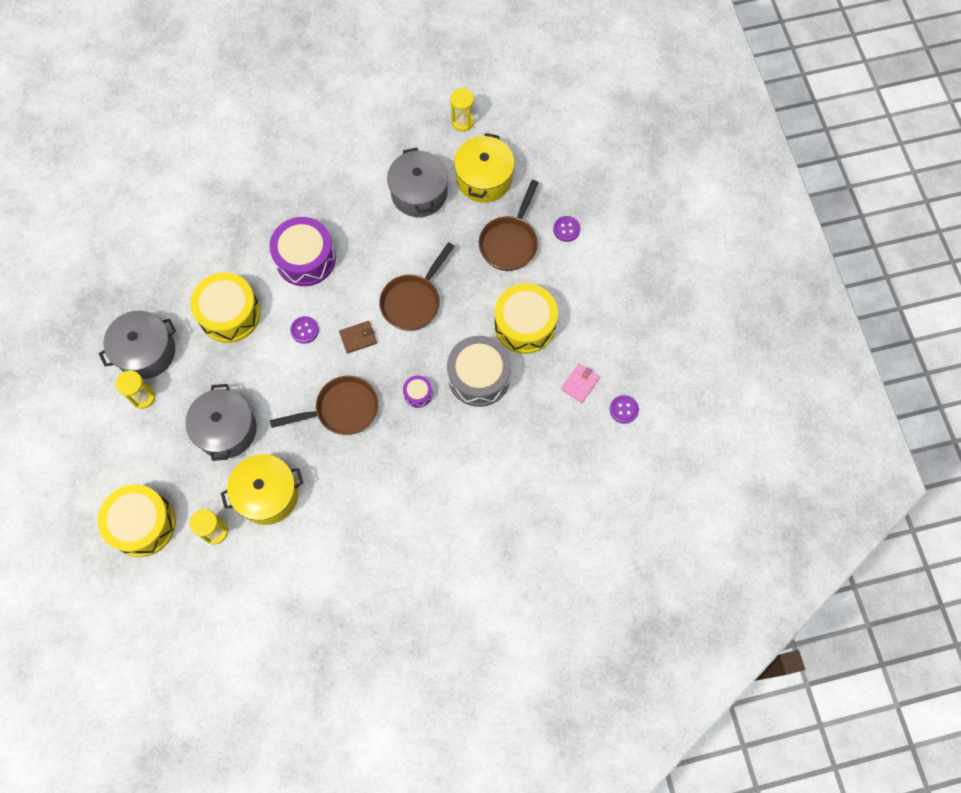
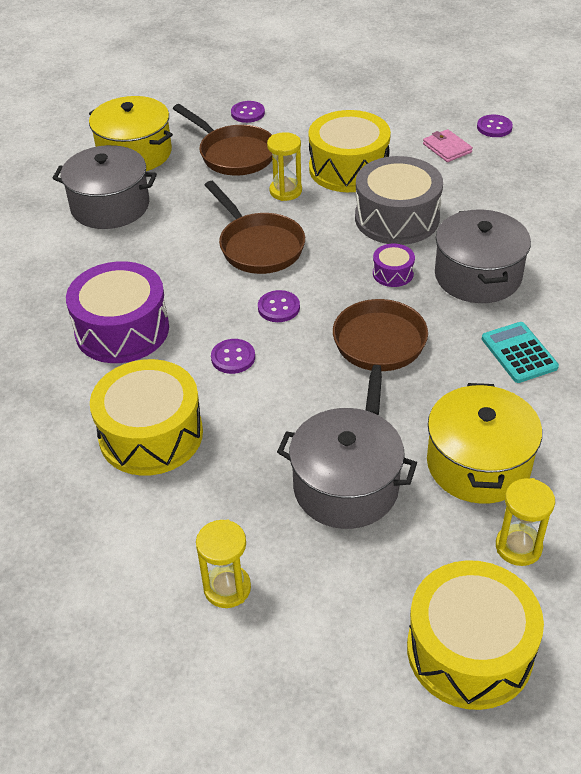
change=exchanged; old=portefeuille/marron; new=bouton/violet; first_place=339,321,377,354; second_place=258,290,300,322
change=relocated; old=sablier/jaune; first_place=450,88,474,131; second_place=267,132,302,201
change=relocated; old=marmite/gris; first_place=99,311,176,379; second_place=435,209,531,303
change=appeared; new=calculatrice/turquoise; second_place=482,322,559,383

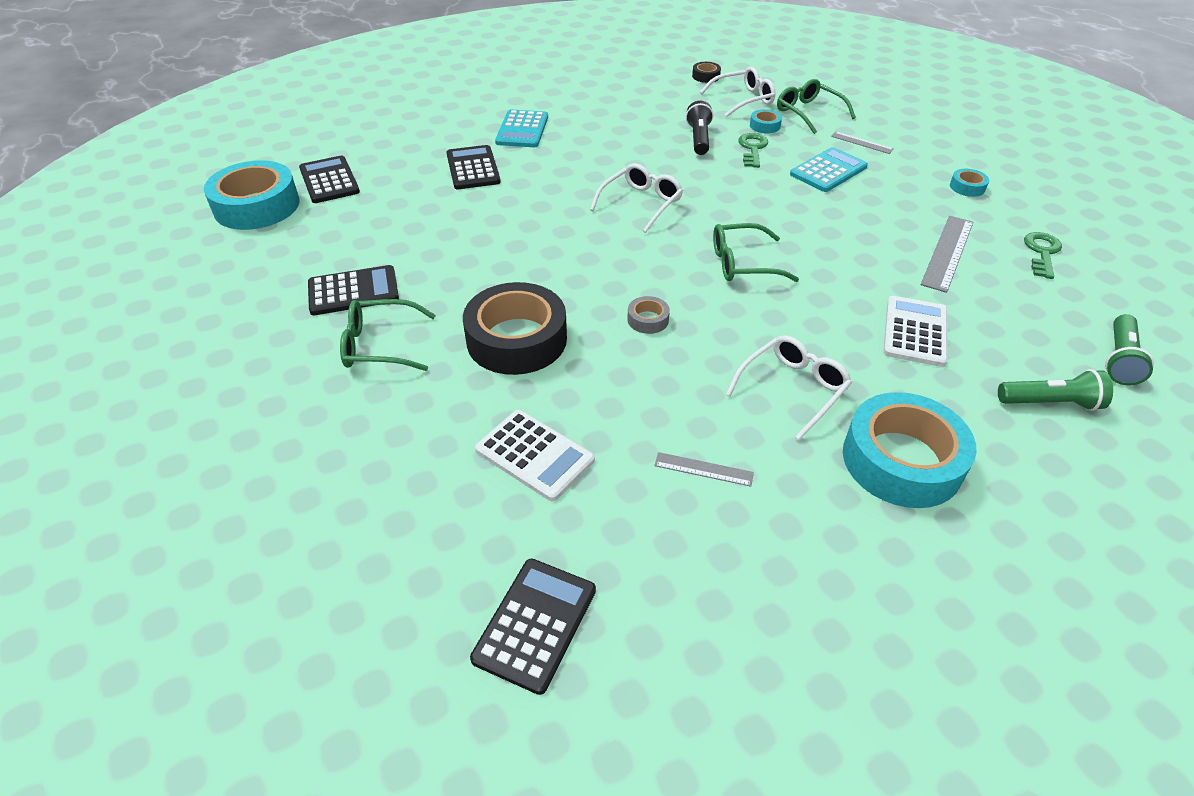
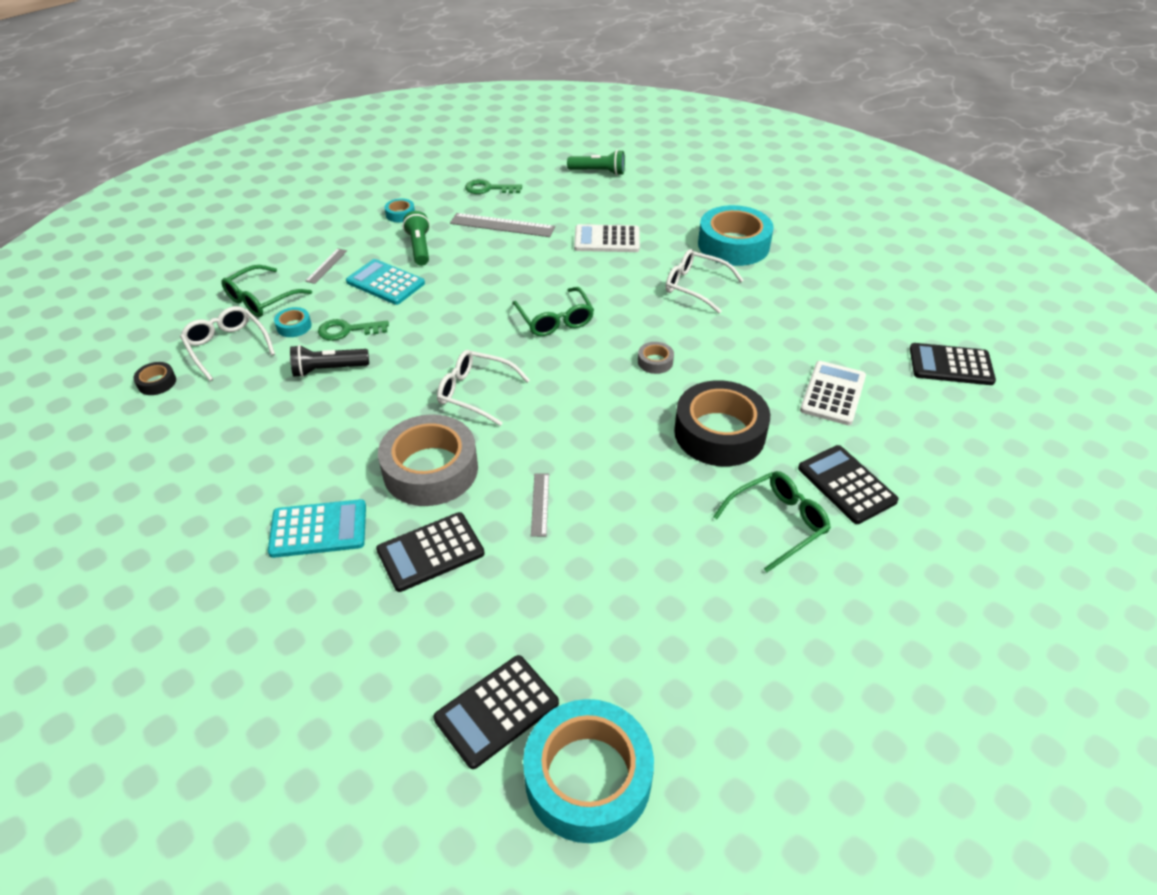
change=appeared; new=ruban adhésif/gris; second_place=378,414,478,506
change=relocated; old=lampe de poche/vert; first_place=998,369,1113,411; second_place=403,211,430,266
change=relocated; old=règle/gris; first_place=654,452,754,487; second_place=531,474,549,537
change=spun; old=lunettes/vert; first_place=340,299,436,371; second_place=713,471,831,572; degrees=-105
change=relocated; old=calculatrice/noir; first_place=308,265,399,315; second_place=798,445,898,524

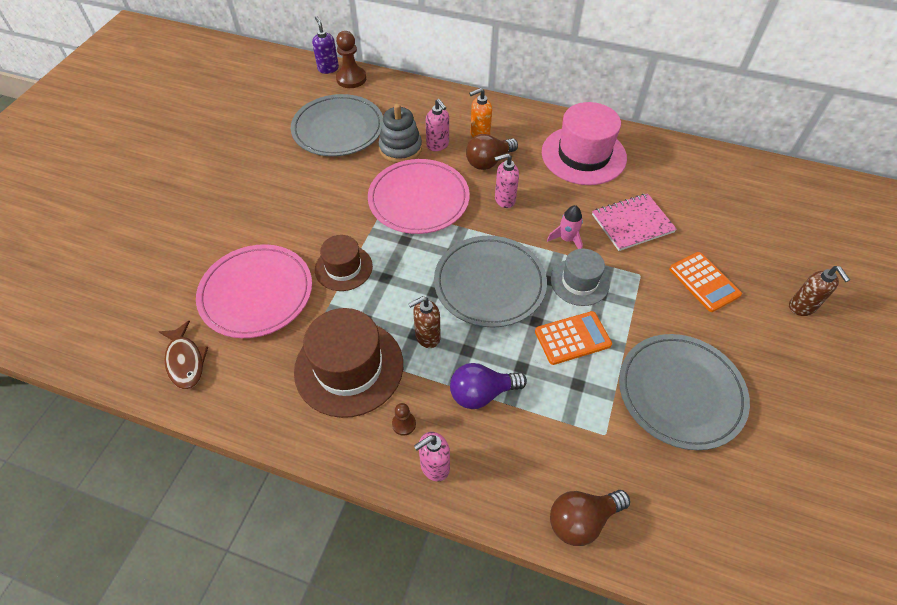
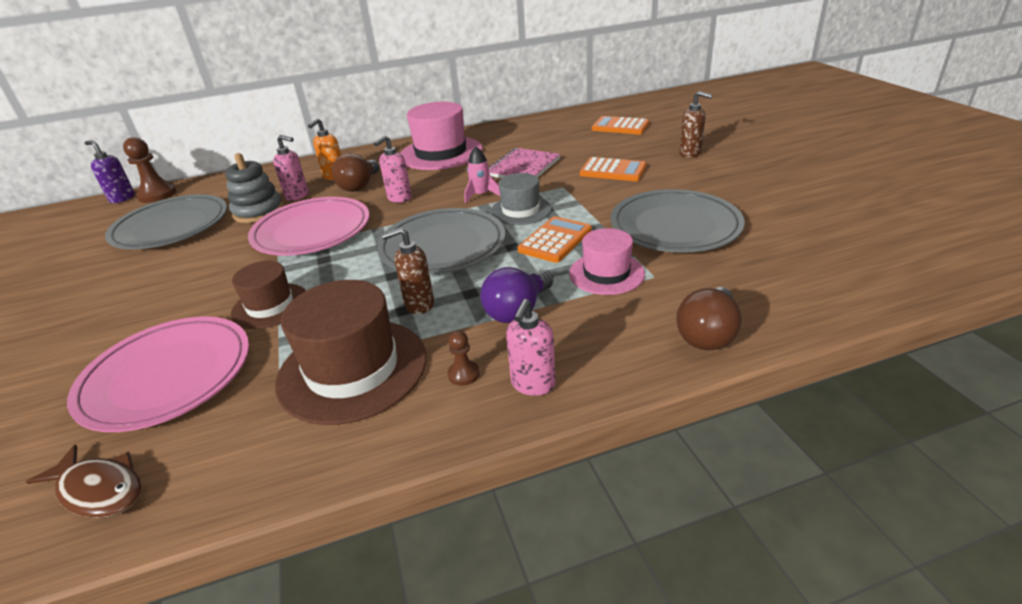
change=spun; old=distributeur de savon/marron; first_place=408,296,441,348; second_place=381,227,434,314; degrees=45
change=appeared; new=chapeau/rose; second_place=569,228,645,295
change=appeared; new=calculatrice/orange; second_place=592,116,650,134

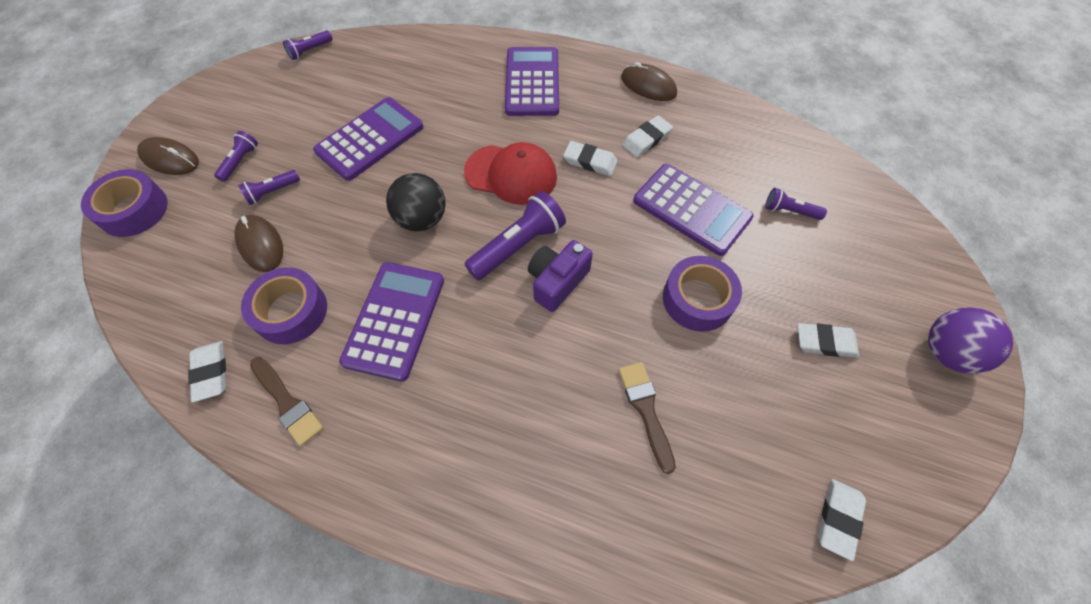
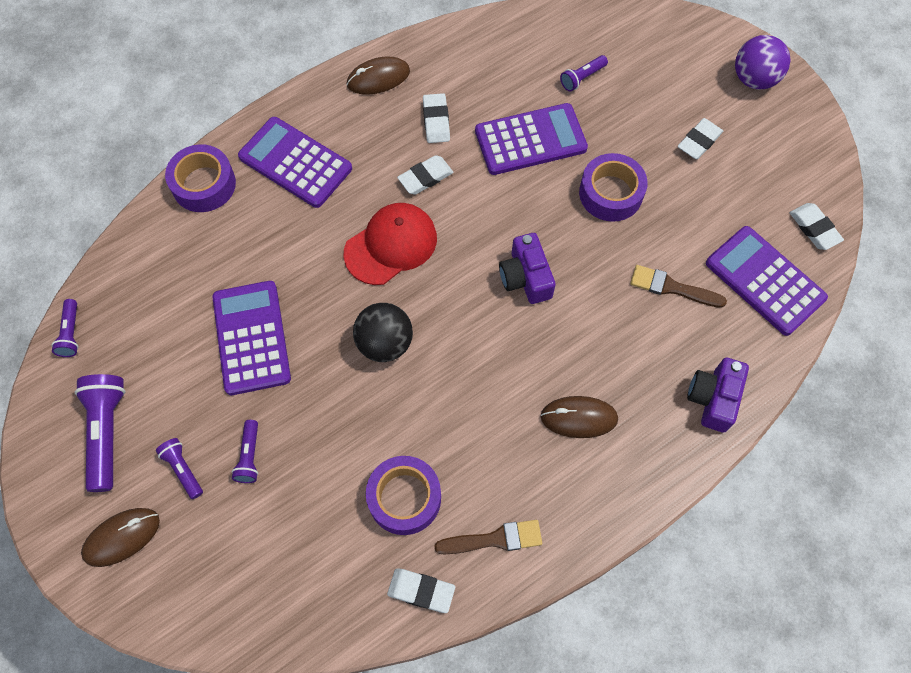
change=relocated; old=lampe de poche/violet; first_place=464,191,566,280; second_place=75,374,125,492
change=relocated; old=ruban adhésif/violet; first_place=81,169,168,237; second_place=165,144,236,212
change=relocated; old=souris/marron; first_place=234,215,283,272; second_place=540,396,618,438
change=appeared; new=appareil photo/violet; second_place=687,358,749,433
change=relocated; old=calculatrice/violet; first_place=339,262,444,382; second_place=706,226,828,336

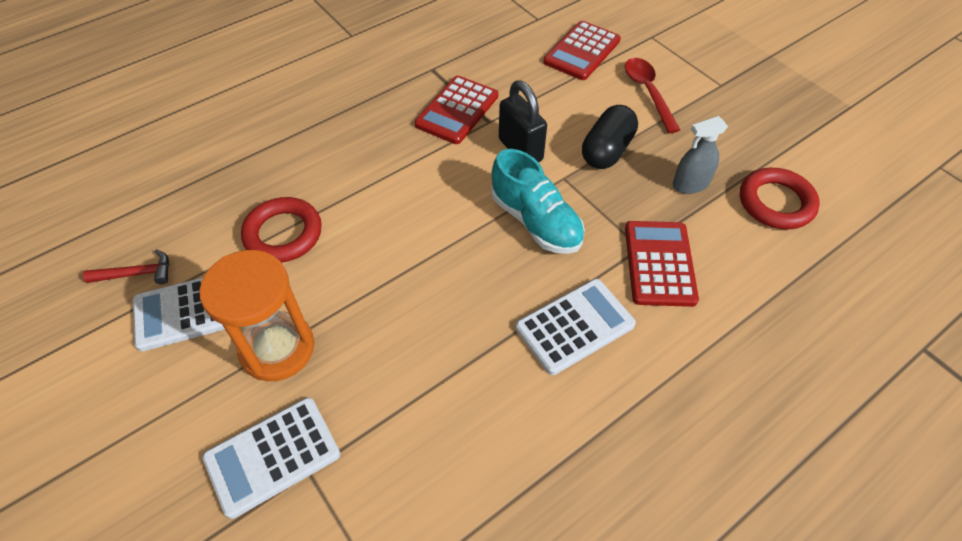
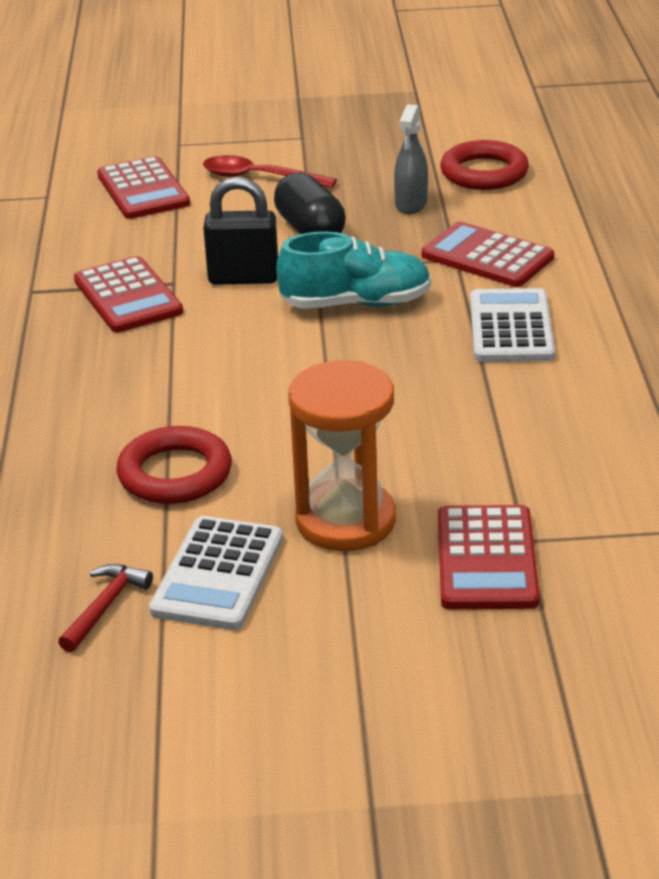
change=colour; old=calculatrice/blanc; new=calculatrice/rouge; first_place=202,397,340,519; second_place=438,505,540,609

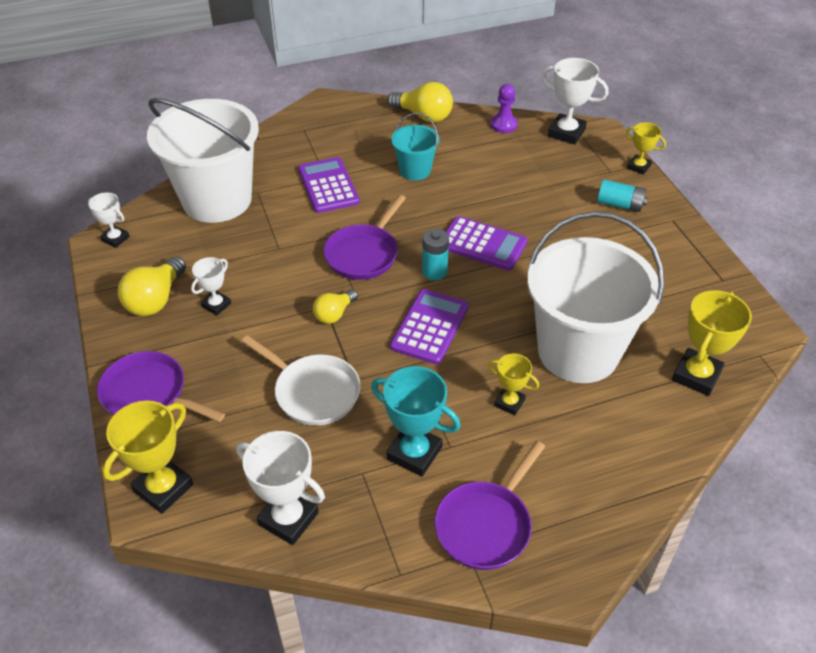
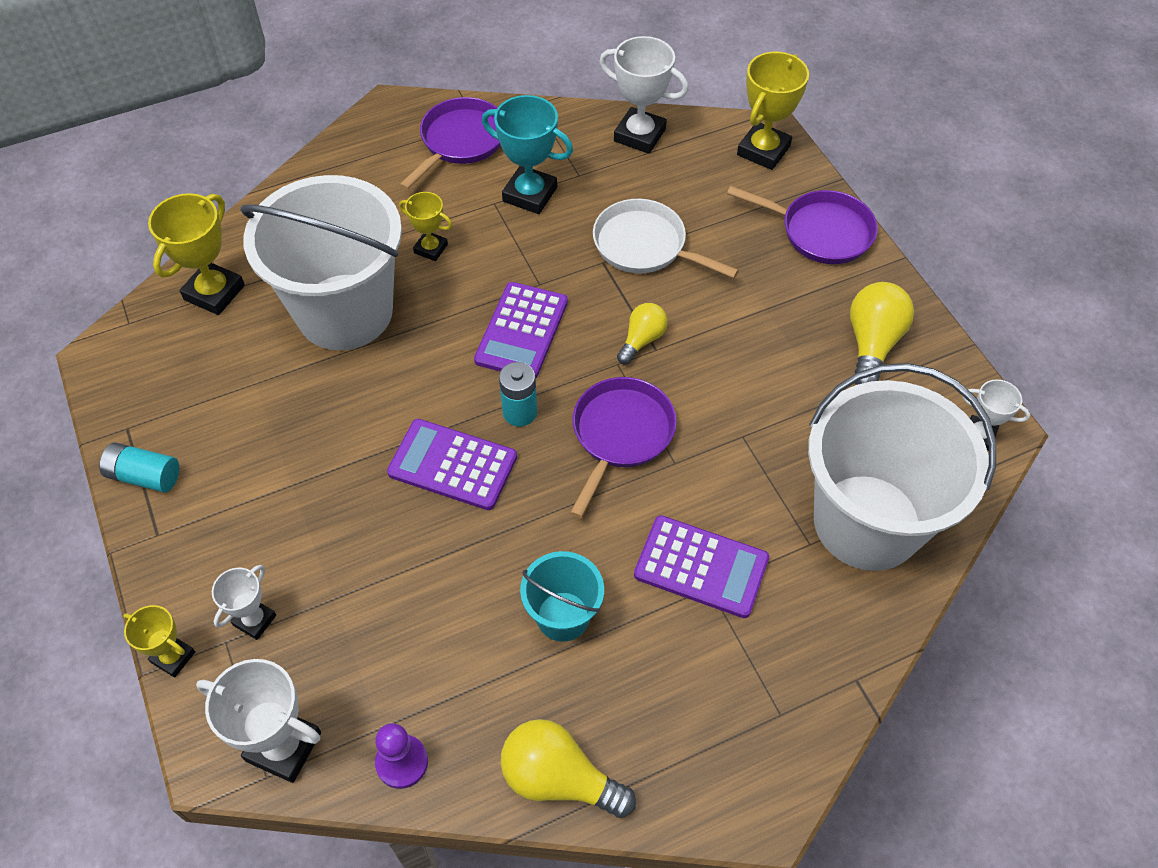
change=relocated; old=pile/turquoise; first_place=597,179,648,212; second_place=99,442,179,492
change=relocated; old=trophée/blanc; first_place=191,257,231,316; second_place=212,565,276,640
change=spun; old=calculatrice/violet; first_place=298,157,360,213; second_place=634,515,769,618; degrees=-45

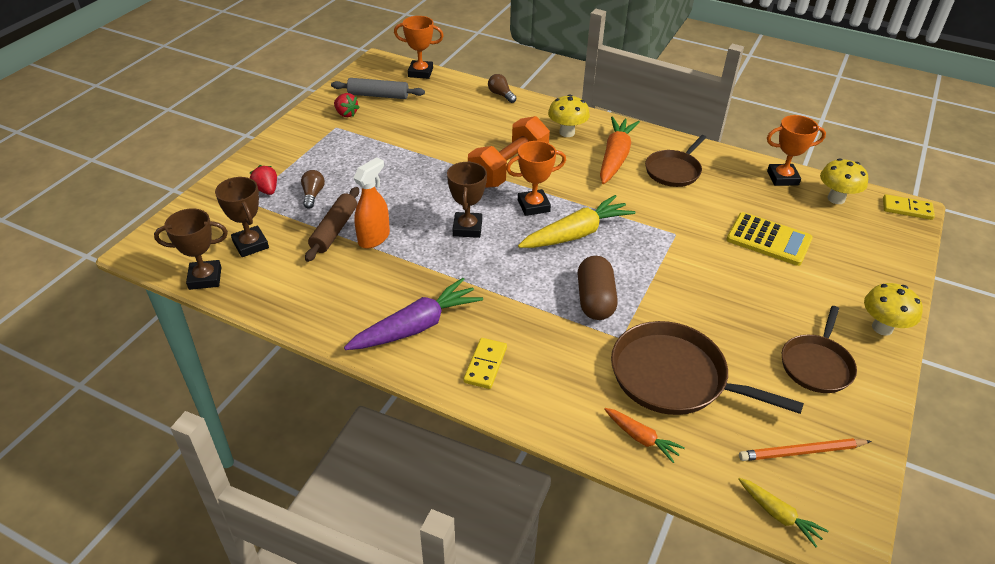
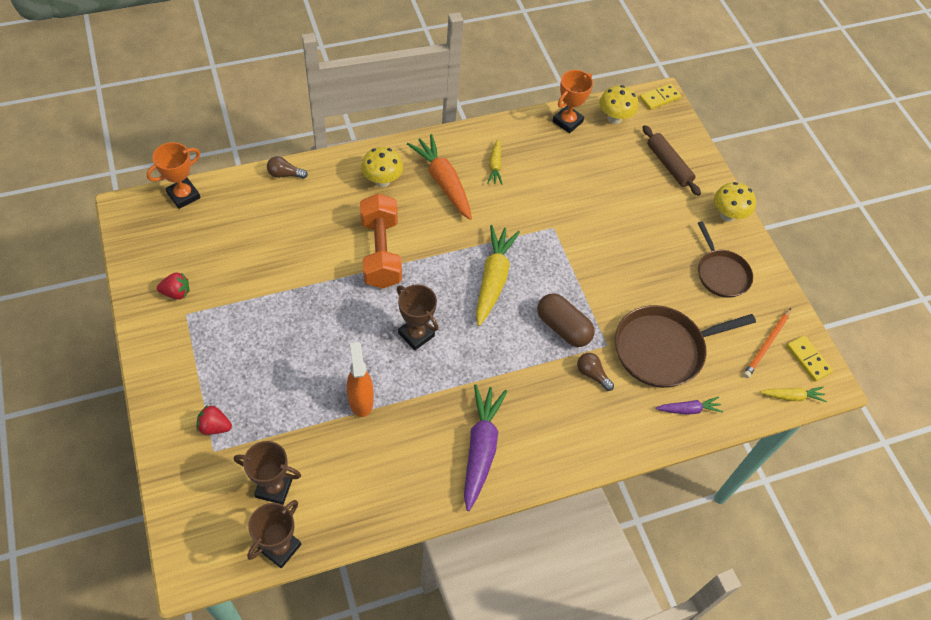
change=exchanged; old=poêle/marron; new=carotte/jaune; first_place=645,135,707,187; second_place=487,139,502,185
change=relocated; old=ampoule/marron; first_place=301,170,325,209; second_place=577,353,614,391
change=relocated; old=rouleau à pâtisserie/marron; first_place=305,187,359,262; second_place=642,125,701,196
change=colour; old=carotte/orange; new=carotte/violet; first_place=604,408,685,463; second_place=655,397,723,415
change=relocated; old=domino/jaune; first_place=463,338,507,389; second_place=786,335,833,382
change=missing; old=rouleau à pâtisserie/gris; first_place=331,78,425,99
change=missing; old=trophée/orange; first_place=506,141,566,216
change=missing; old=calculatrice/jaune; first_place=726,212,813,266

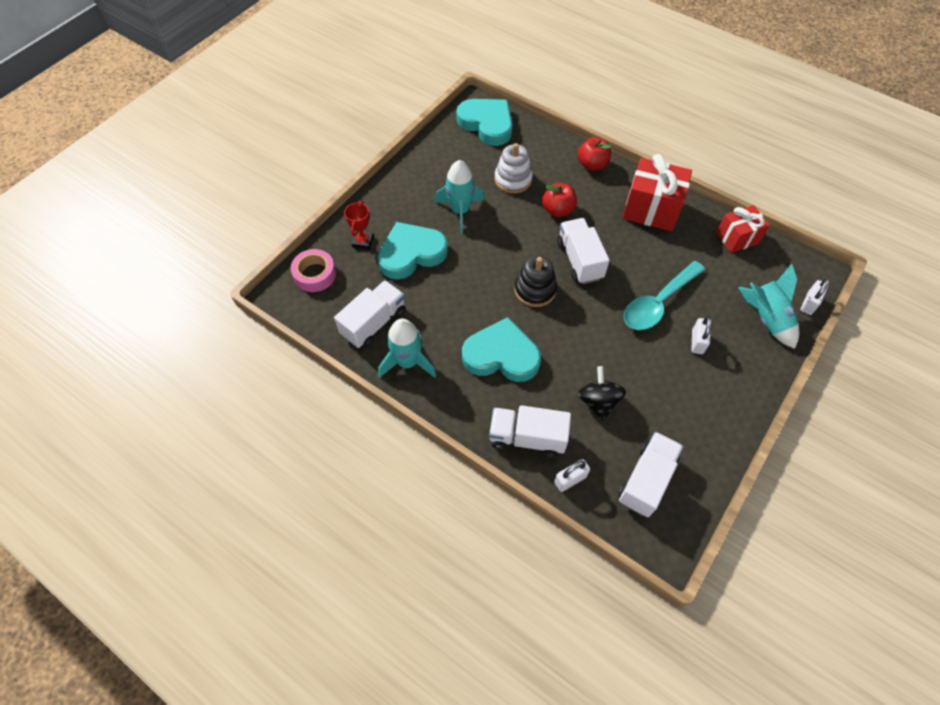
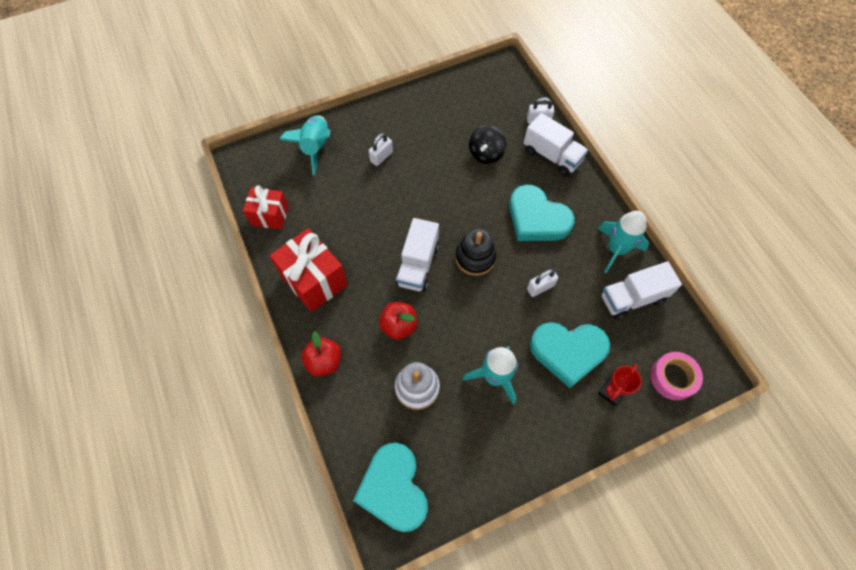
change=relocated; old=cadenas/blanc; first_place=800,278,829,315; second_place=527,269,558,297
change=missing; old=camion/blanc; first_place=618,432,684,517
change=missing; old=cuillère/turquoise; first_place=624,261,705,330

